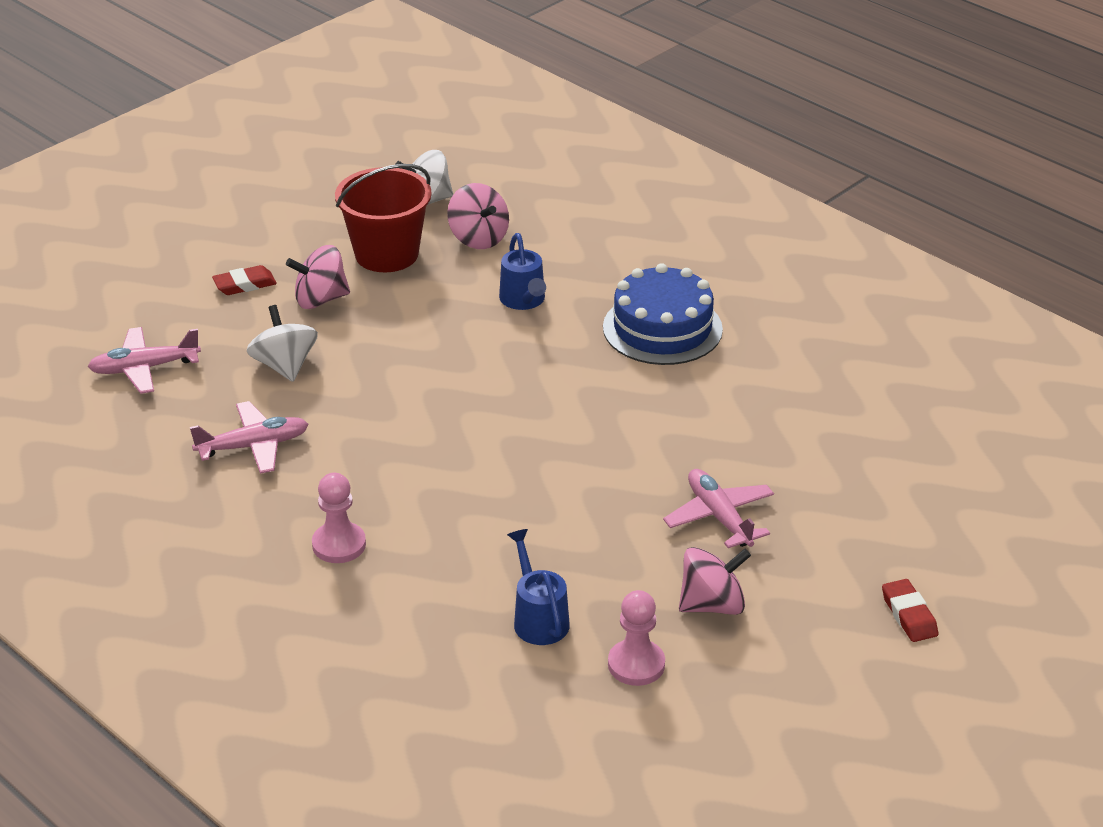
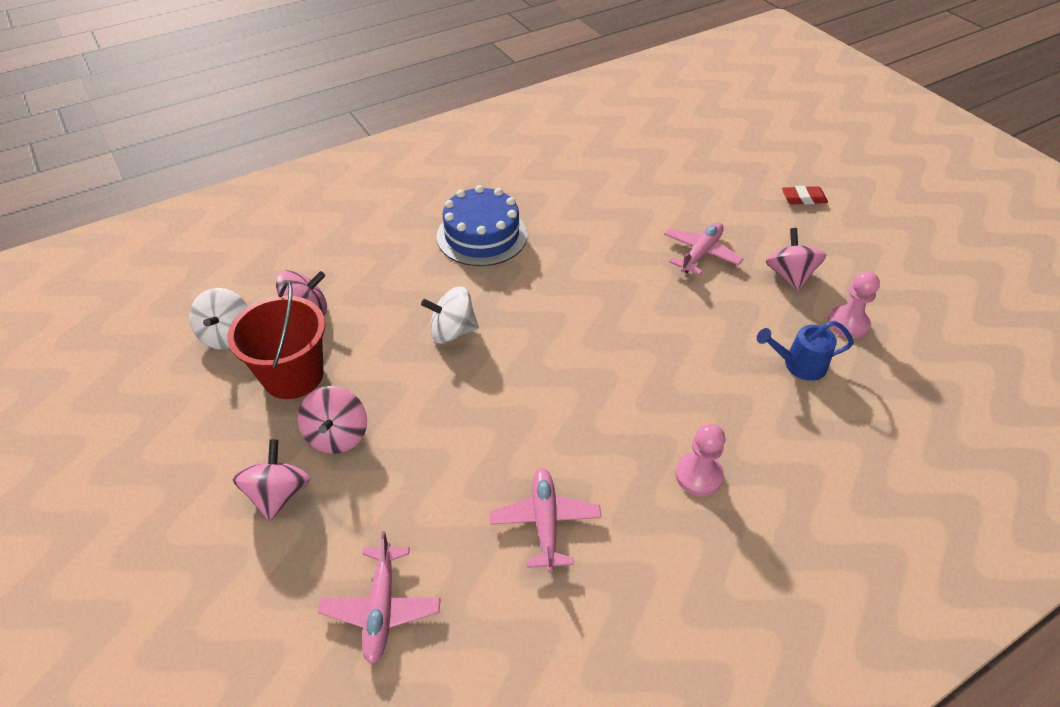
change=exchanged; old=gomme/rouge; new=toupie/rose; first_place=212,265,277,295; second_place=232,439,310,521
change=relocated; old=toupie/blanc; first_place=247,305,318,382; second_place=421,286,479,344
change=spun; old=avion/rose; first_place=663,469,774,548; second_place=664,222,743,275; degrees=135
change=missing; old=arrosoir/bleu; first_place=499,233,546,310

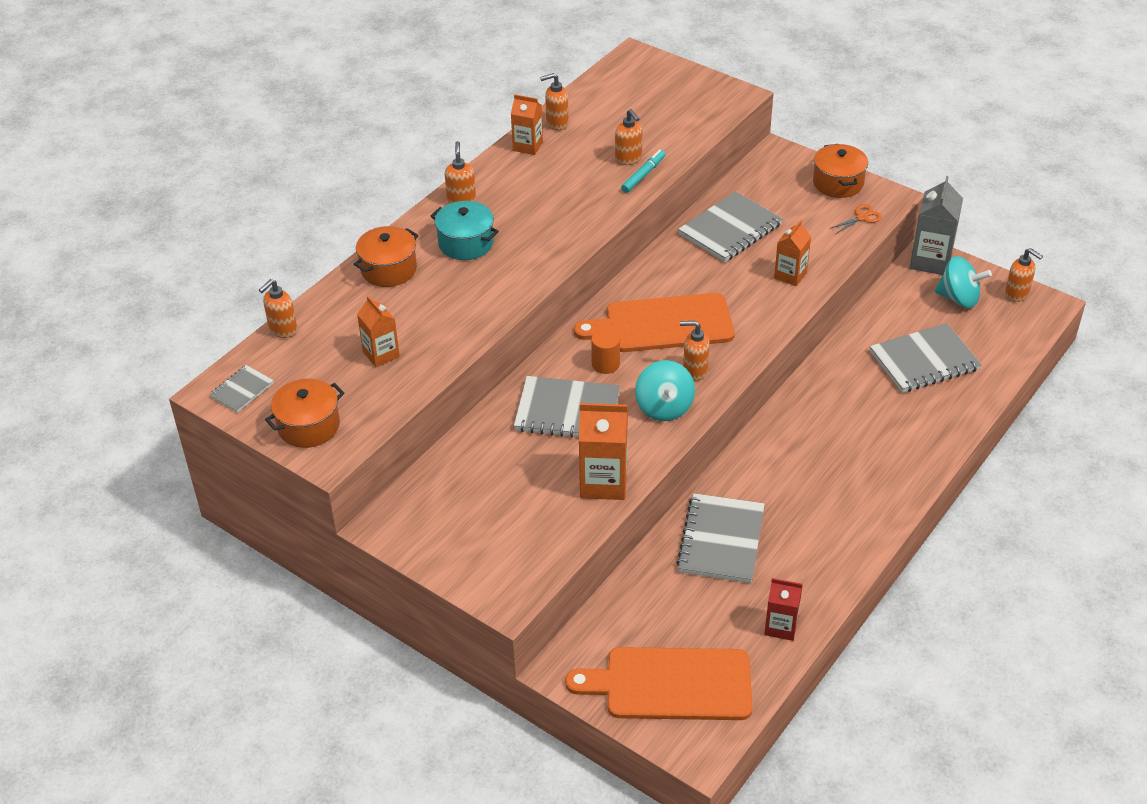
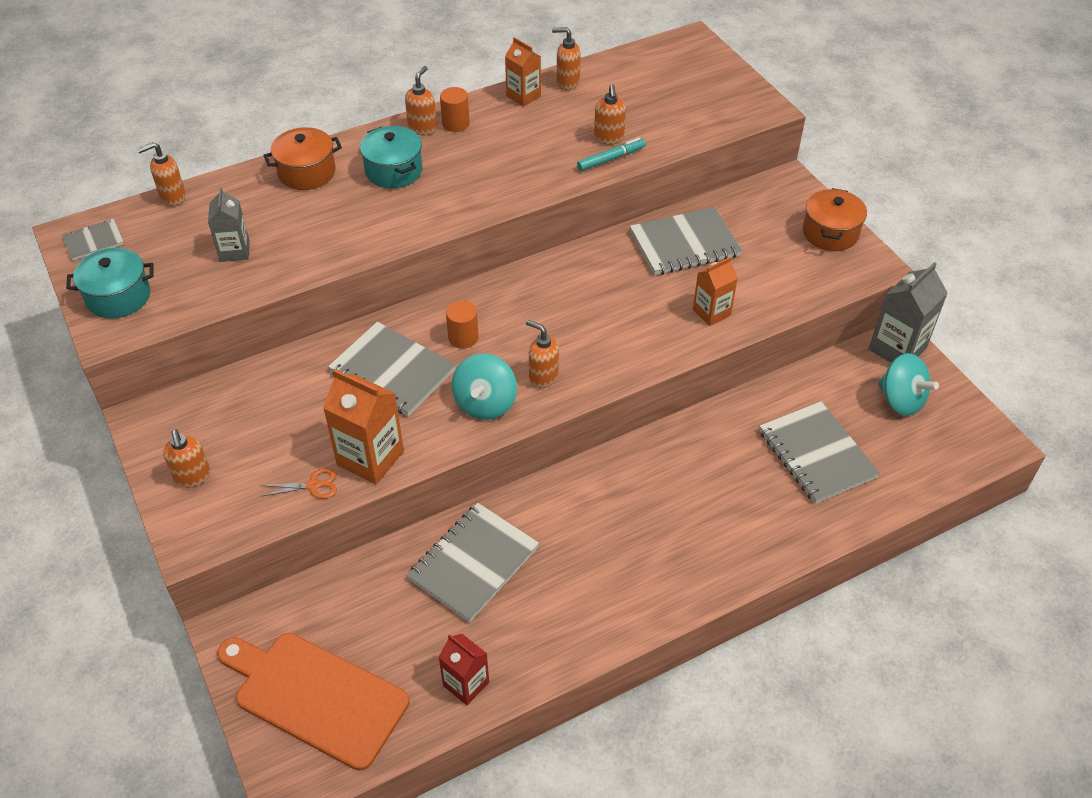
change=colour; old=marmite/orange; new=marmite/turquoise; first_place=265,379,344,448; second_place=66,247,153,319
change=relocated; old=distributeur de savon/orange; first_place=1005,248,1043,302; second_place=163,429,210,488
change=colour; old=brique de lait/orange; new=brique de lait/gris; first_place=357,296,400,367; second_place=208,187,250,262
change=relocated; old=ciseaux/orange; first_place=829,205,882,234; second_place=261,468,337,499
change=appeared; new=cylindre/orange; second_place=440,87,470,132
change=spun; old=carnet/gris; first_place=870,323,982,393; second_place=759,401,880,504; degrees=60
change=missing; old=planche à découper/orange; first_place=574,293,735,352

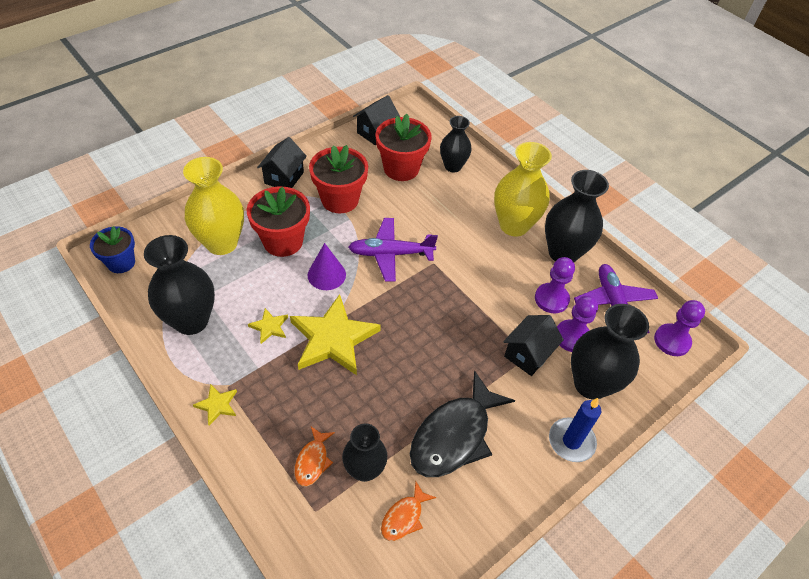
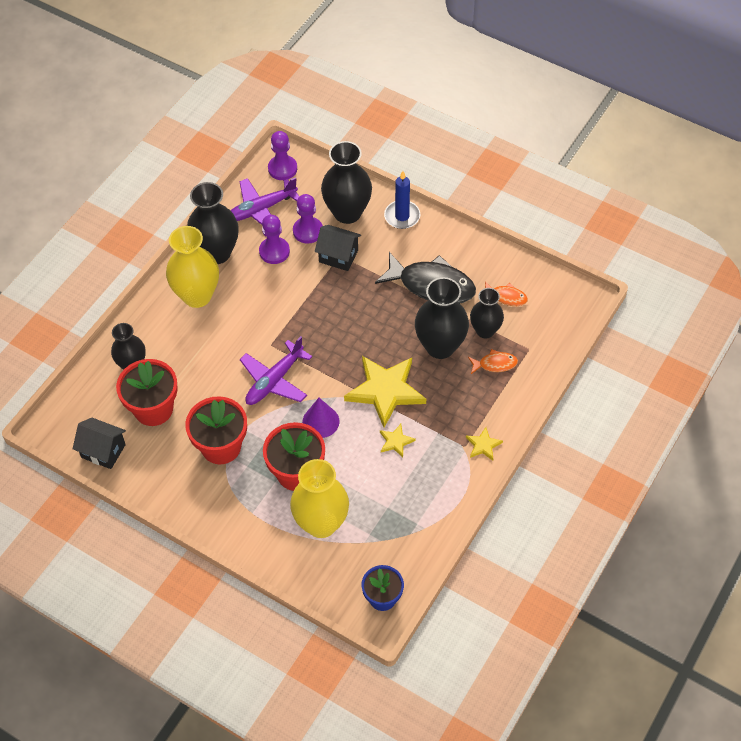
change=spun; old=avion/violet; first_place=348,218,438,282; second_place=240,336,312,405; degrees=60
change=relocated; old=vase/noir; first_place=144,235,215,335; second_place=415,277,469,359
change=missing; old=maison/noir; first_place=257,137,307,188

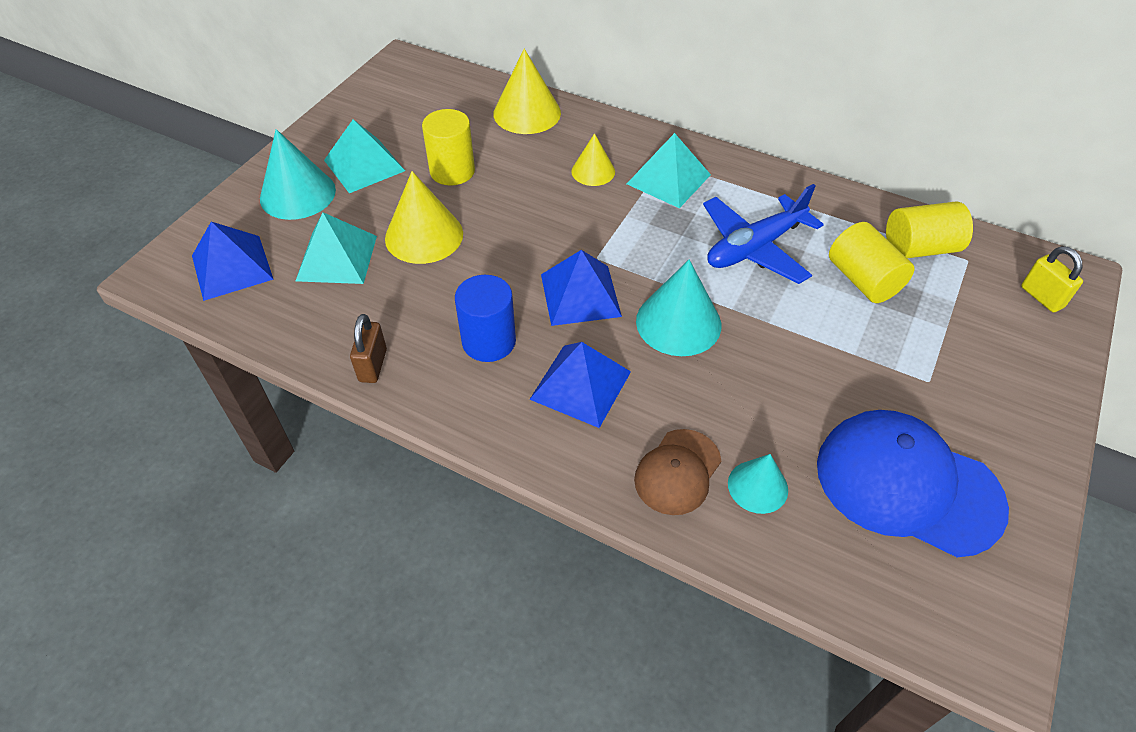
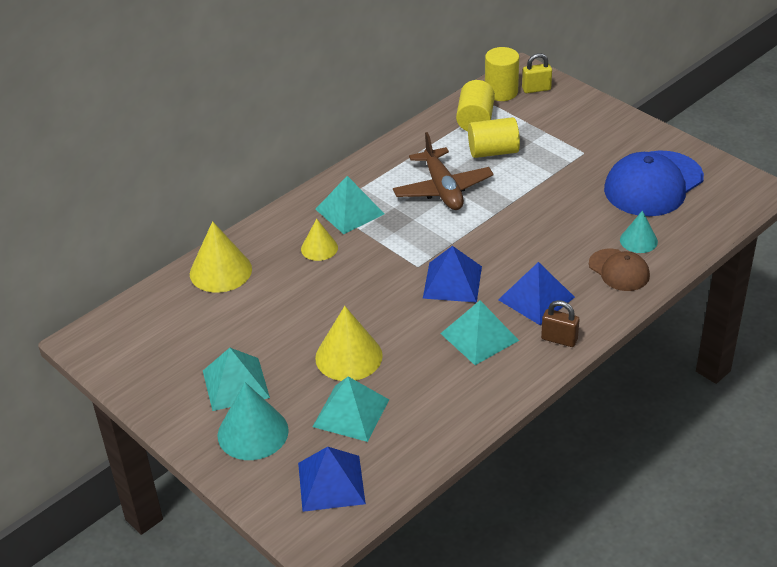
change=colour; old=avion/bleu; new=avion/marron; first_place=703,184,824,284; second_place=393,132,494,210
change=exchanged; old=cylindre/bleu; new=pyramide/turquoise; first_place=455,275,516,362; second_place=440,301,519,365
change=relocated; old=cylindre/jaune; first_place=422,109,475,186; second_place=485,47,519,101
change=relocated; old=cadenas/marron; first_place=350,314,387,383; second_place=541,300,579,347
change=missing; old=cône/turquoise; first_place=636,260,721,356

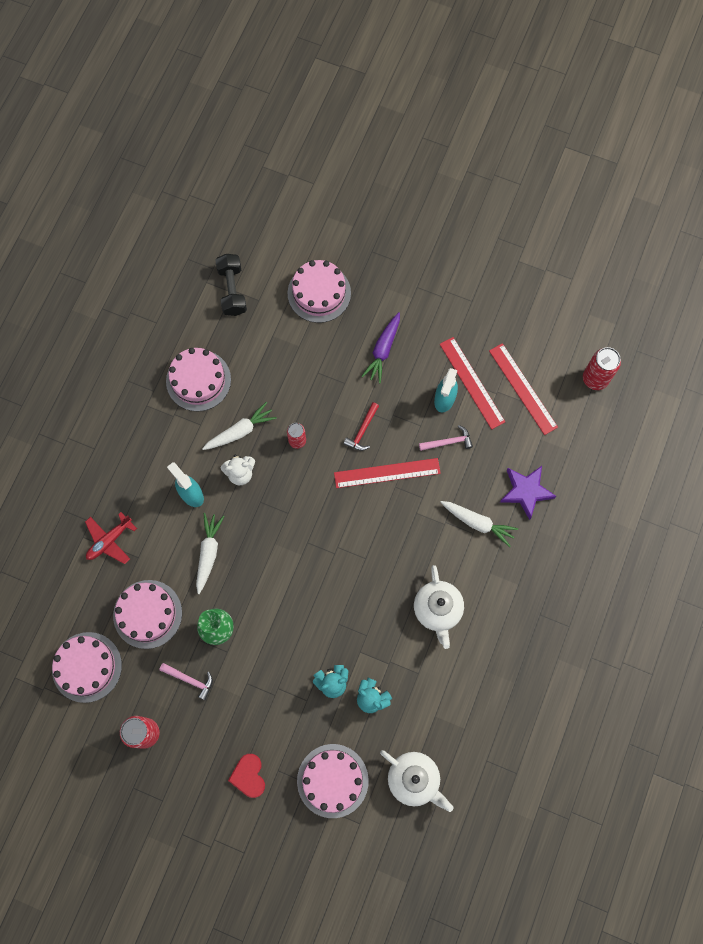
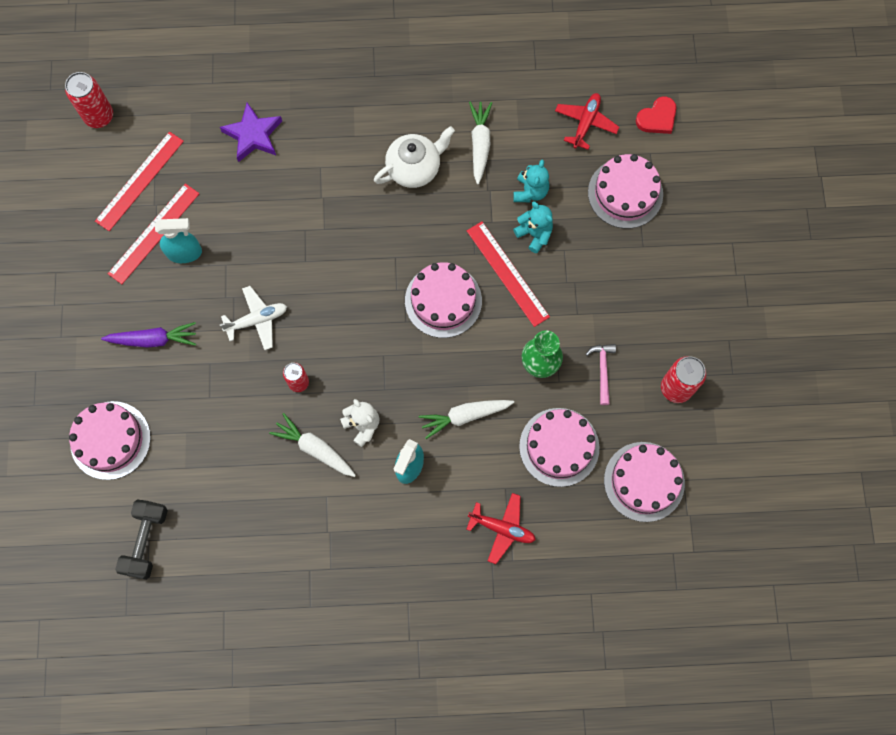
change=spun; old=haltère/noir; first_place=216,254,247,316; second_place=115,499,168,580; degrees=-45
change=exchanged; old=marteau/rouge; new=avion/blanc; first_place=344,402,379,451; second_place=220,286,287,350
change=relocated; old=gâteau/rose; first_place=166,348,231,411; second_place=405,262,482,338
change=relocated; old=règle/rouge; first_place=334,458,441,488; second_place=467,221,550,327
change=relocated; old=carotte/blanc; first_place=440,501,518,547; second_place=469,102,492,185
change=exchanged; old=théière/blanc; new=avion/rouge; first_place=380,750,454,812; second_place=555,93,619,150
change=relocated; old=cœur/rouge; first_place=228,754,265,798; second_place=636,96,676,134
change=missing; old=marteau/rose; first_place=419,425,473,451

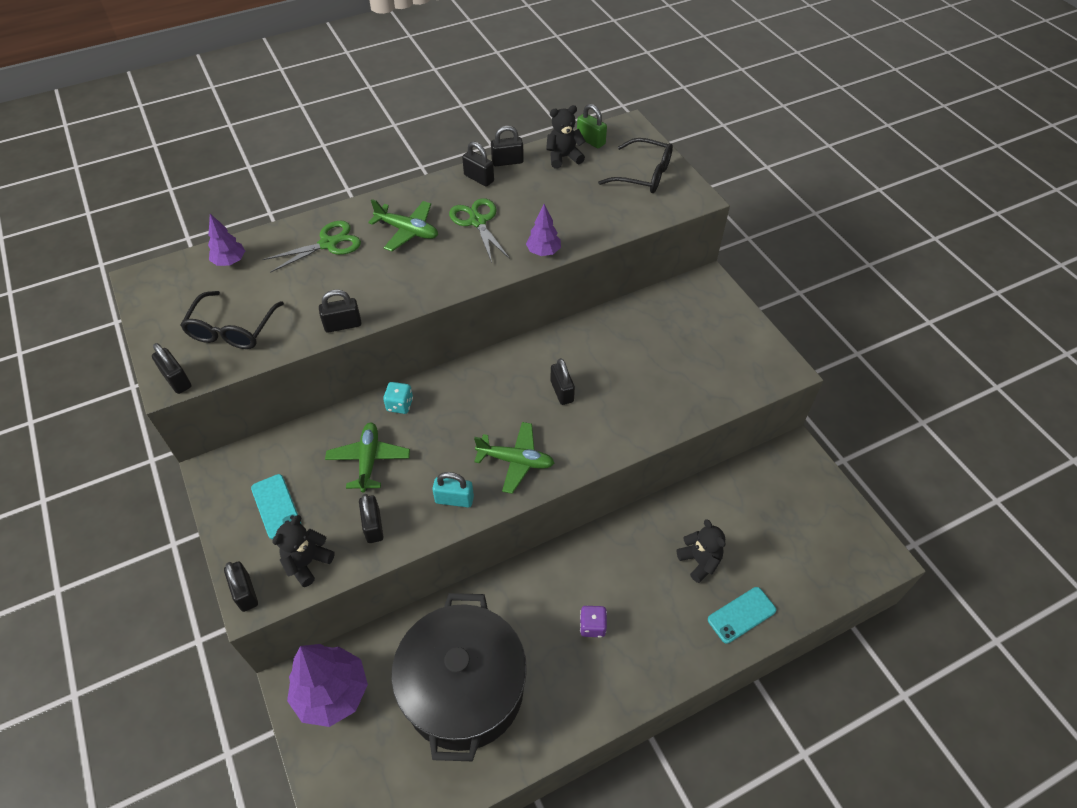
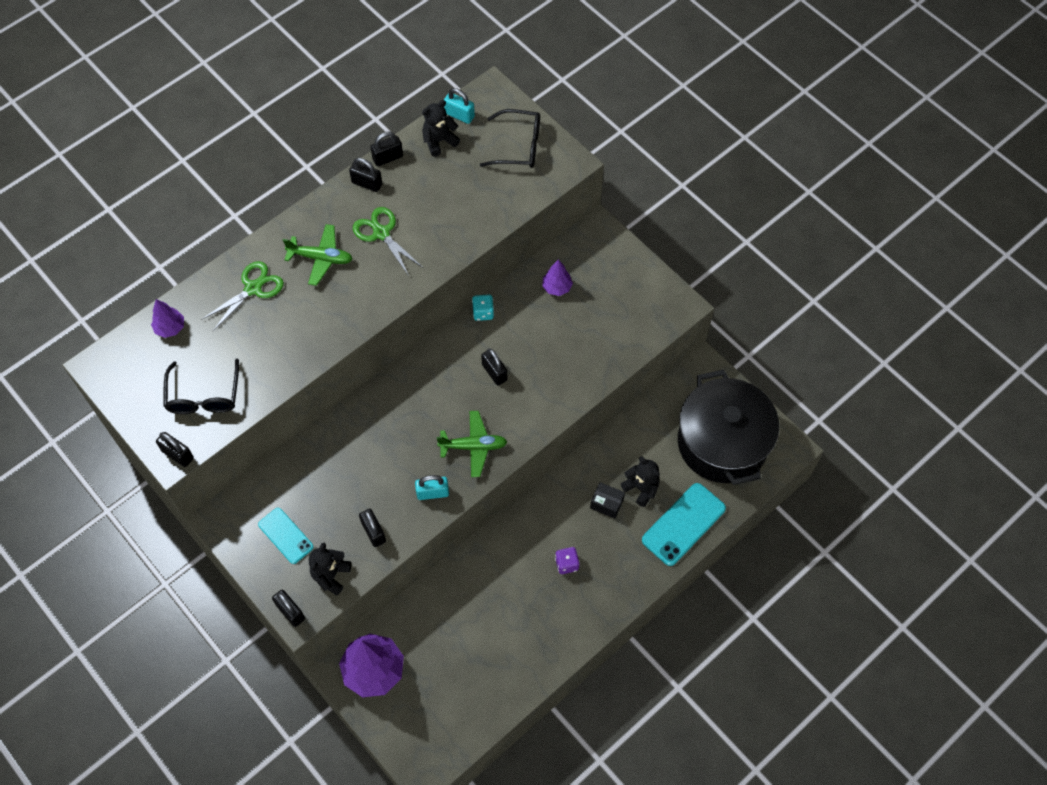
change=colour; old=cadenas/vert; new=cadenas/turquoise; first_place=577,104,607,148; second_place=444,88,475,124
change=relocated; old=dé/turquoise; first_place=383,382,413,414; second_place=472,295,494,321
change=relocated; old=arbre/violet; first_place=526,204,561,256; second_place=542,259,573,296
change=appeared; new=boîte/noir; second_place=590,482,625,519
change=size; old=téléphone/turquoise; first_place=708,587,776,644; second_place=642,483,726,566; factor=1.59
change=relocated; old=marmite/noir; first_place=392,593,527,761; second_place=678,370,779,485
change=missing; old=cadenas/noir; first_place=319,290,362,333
change=missing; old=avion/vert; first_place=325,422,410,493

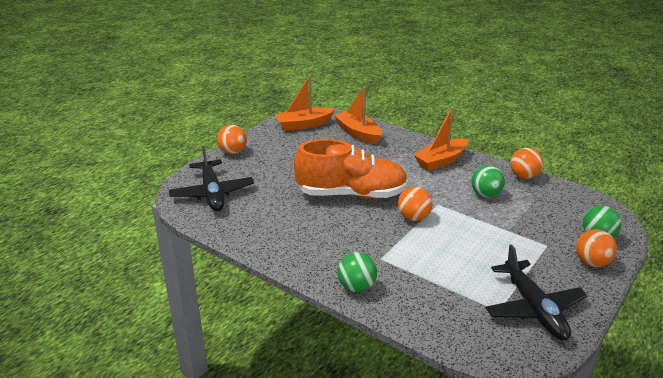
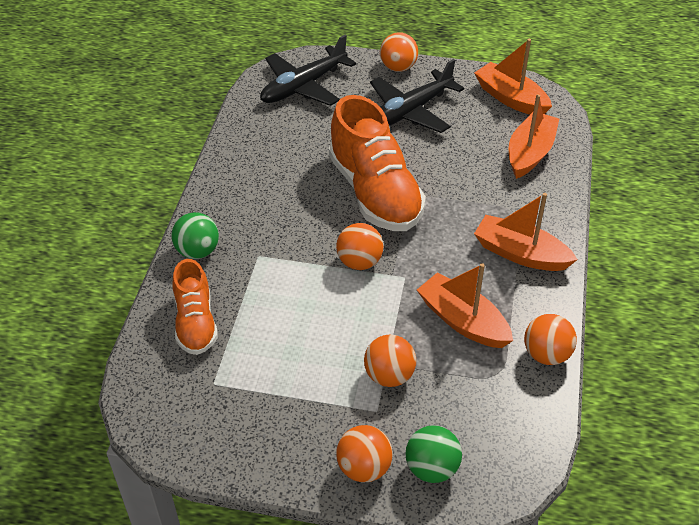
change=appeared; new=chaussure/orange; second_place=173,259,218,355
change=appeared; new=balle/orange; second_place=364,334,416,387
change=relocated; old=avion/noir; first_place=486,244,588,340; second_place=370,59,464,133
change=exchanged; old=balle/vert; new=bateau/orange; first_place=471,165,505,198; second_place=417,263,513,348

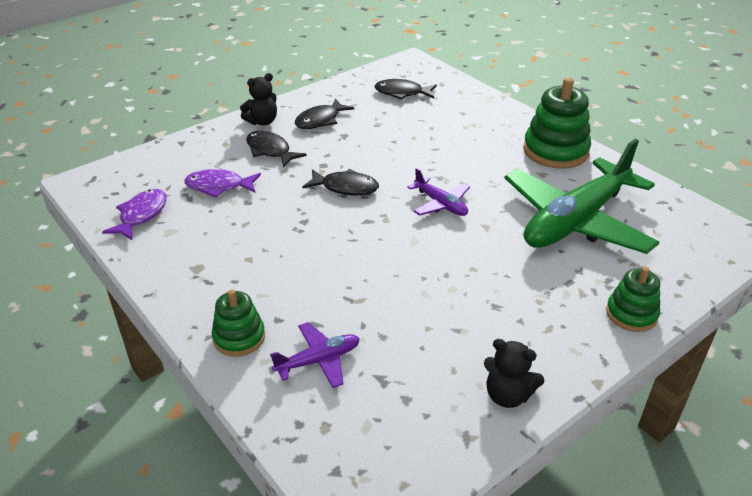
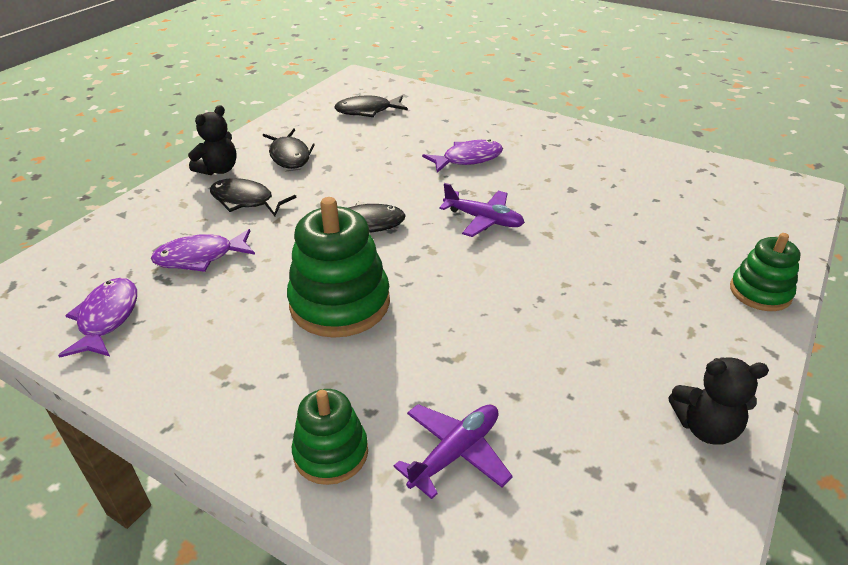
change=spun; old=poisson/noir; first_place=295,98,354,129; second_place=263,128,315,169; degrees=-45
change=relocated; old=jouet à empiler/vert; first_place=523,77,591,168; second_place=287,197,390,338
change=appeared; new=poisson/violet; second_place=422,139,503,173
change=missing; old=avion/vert; first_place=504,139,659,254

